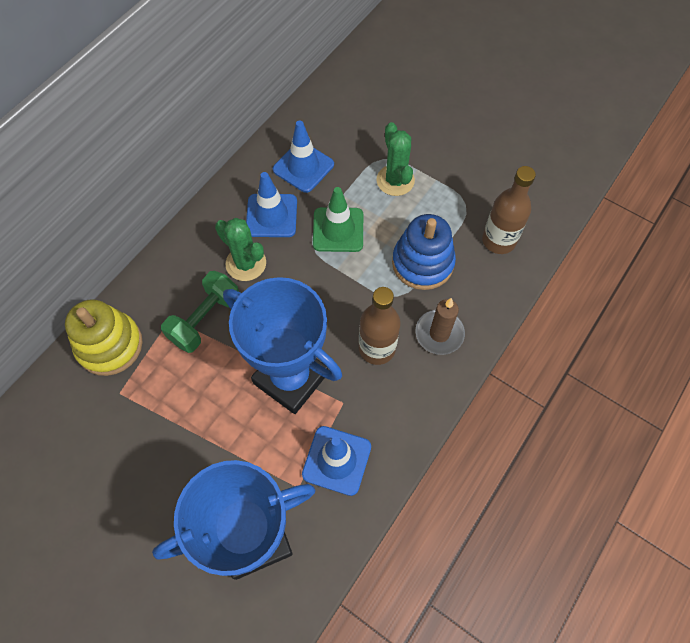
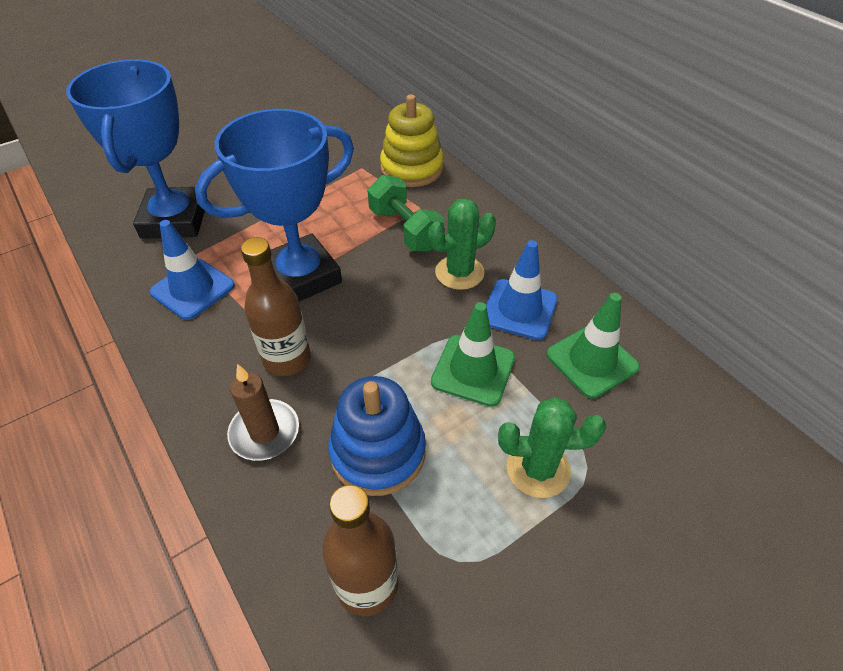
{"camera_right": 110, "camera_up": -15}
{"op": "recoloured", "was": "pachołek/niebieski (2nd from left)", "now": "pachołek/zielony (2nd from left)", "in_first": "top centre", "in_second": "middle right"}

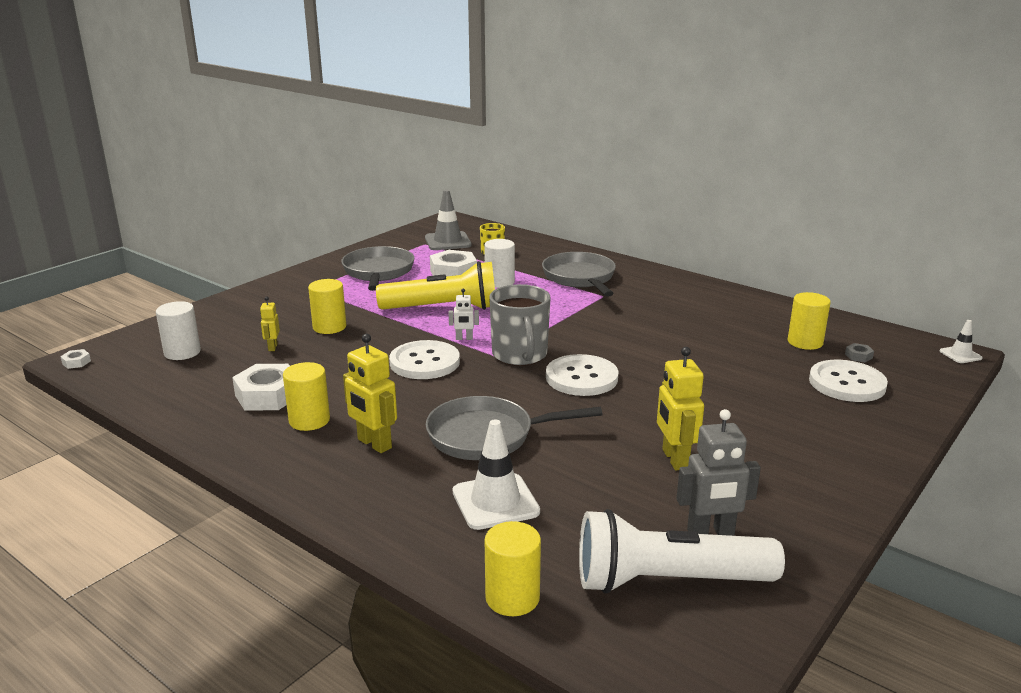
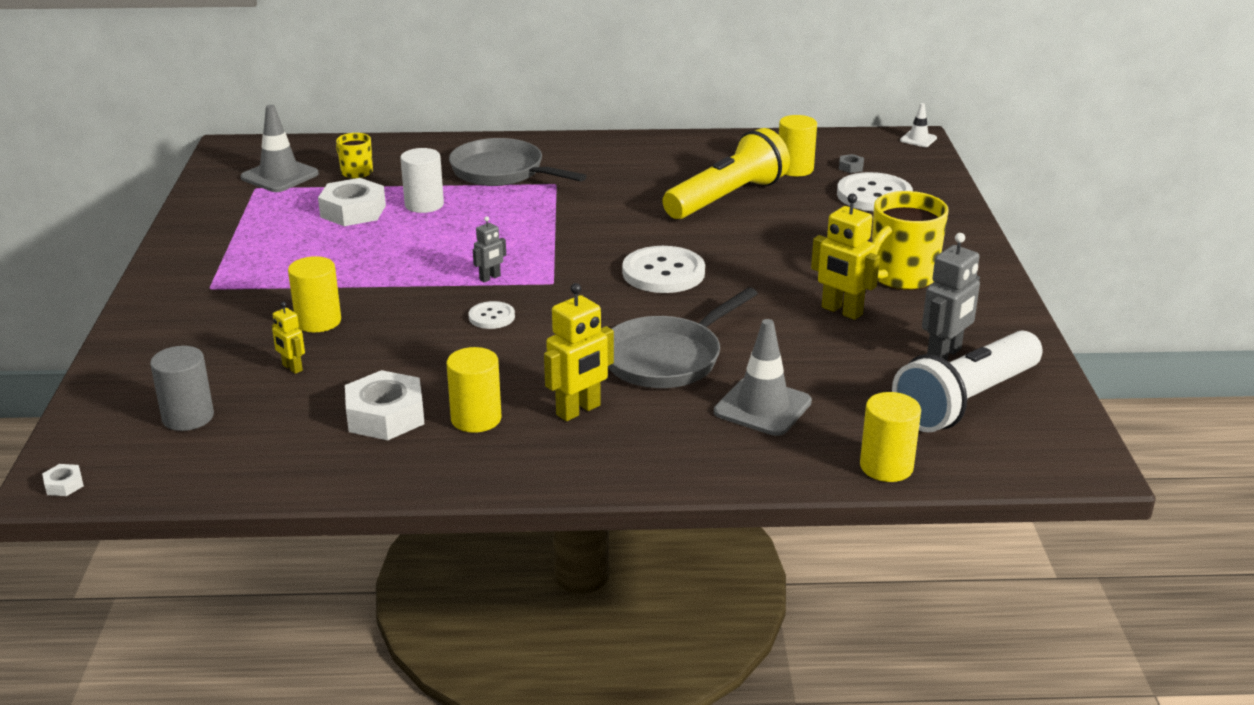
{"camera_right": -40, "camera_up": 5}
{"op": "recoloured", "was": "walec/biały (1st from left)", "now": "walec/szary", "in_first": "middle left", "in_second": "middle left"}
{"op": "resized", "was": "guzik/biały (1st from left)", "in_first": "centre", "in_second": "centre", "ratio": 0.53}
{"op": "recoloured", "was": "robot/biały", "now": "robot/szary (1st from left)", "in_first": "centre", "in_second": "centre"}
{"op": "turned", "was": "robot/żółty (2nd from left)", "in_first": "centre", "in_second": "centre", "clockwise": -45}
{"op": "moved", "was": "latarka/żółty", "in_first": "centre", "in_second": "top centre"}
{"op": "recoloured", "was": "pachołek/biały (1st from left)", "now": "pachołek/szary (2nd from left)", "in_first": "bottom centre", "in_second": "centre"}
{"op": "added", "now": "kubek/żółty (2nd from left)", "in_second": "middle right"}
{"op": "removed", "was": "patelnia/szary (1st from left)", "in_first": "centre"}
{"op": "removed", "was": "kubek/szary", "in_first": "centre"}

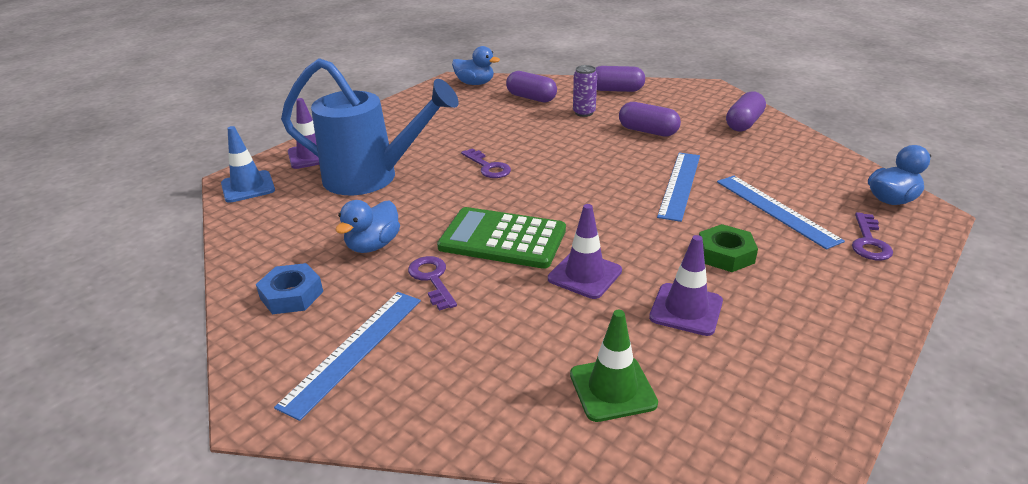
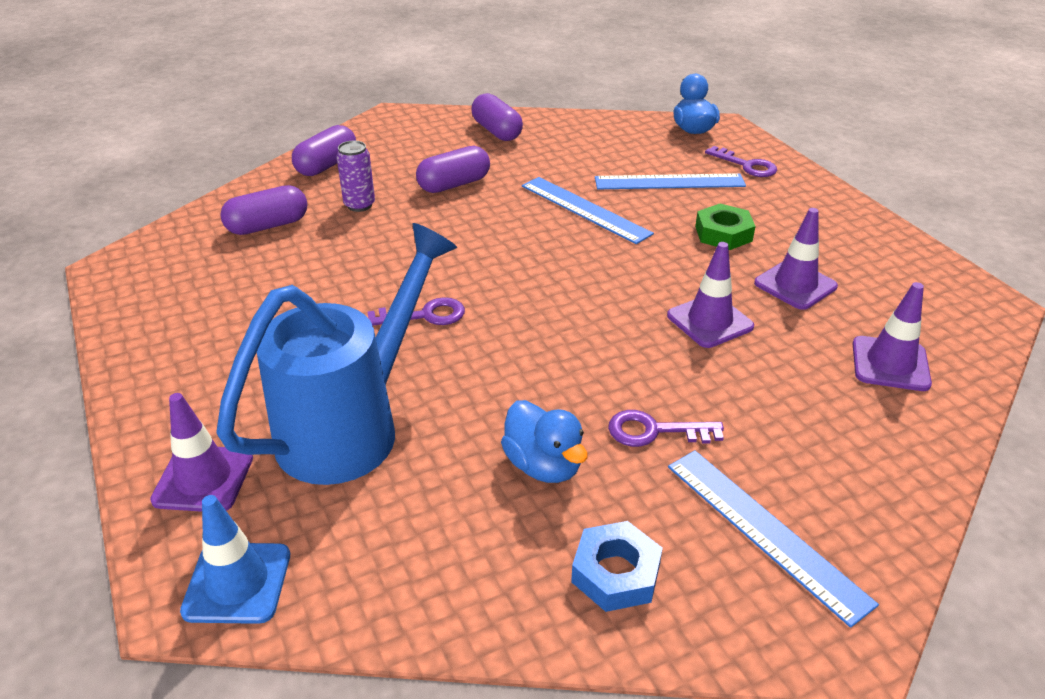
{"camera_right": -65, "camera_up": 5}
{"op": "recoloured", "was": "pachołek/zielony", "now": "pachołek/fioletowy (4th from left)", "in_first": "bottom centre", "in_second": "middle right"}
{"op": "removed", "was": "kalkulator/zielony", "in_first": "centre"}
{"op": "removed", "was": "kaczka/niebieski (2nd from left)", "in_first": "top centre"}

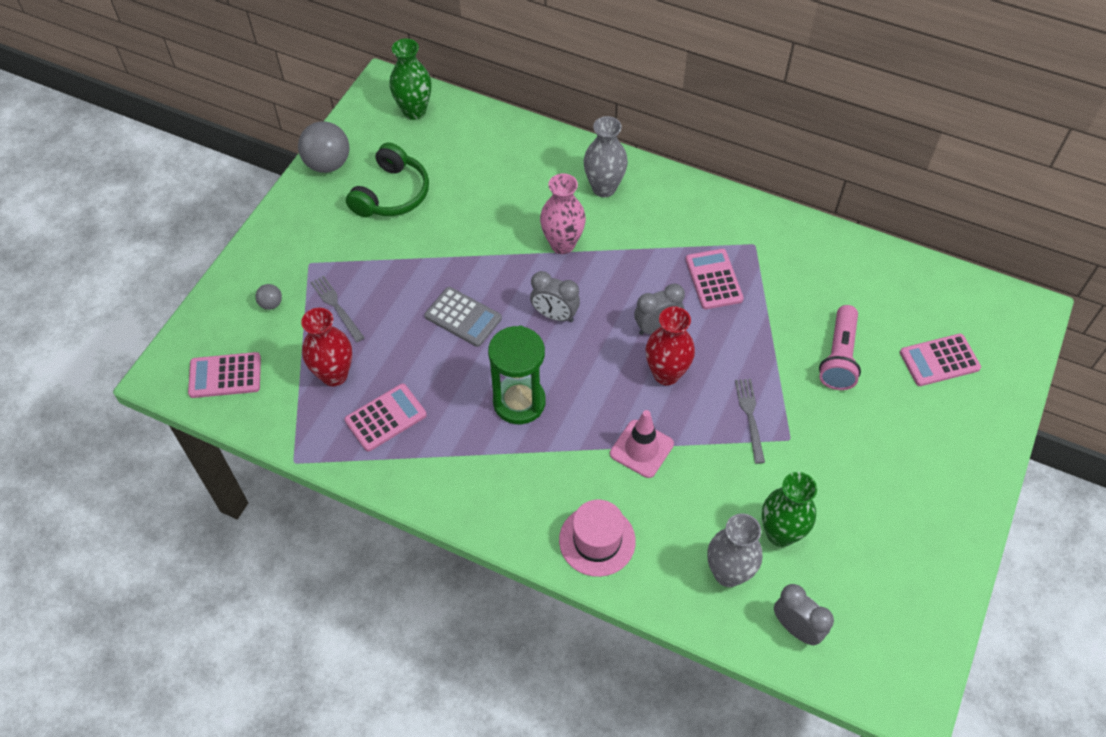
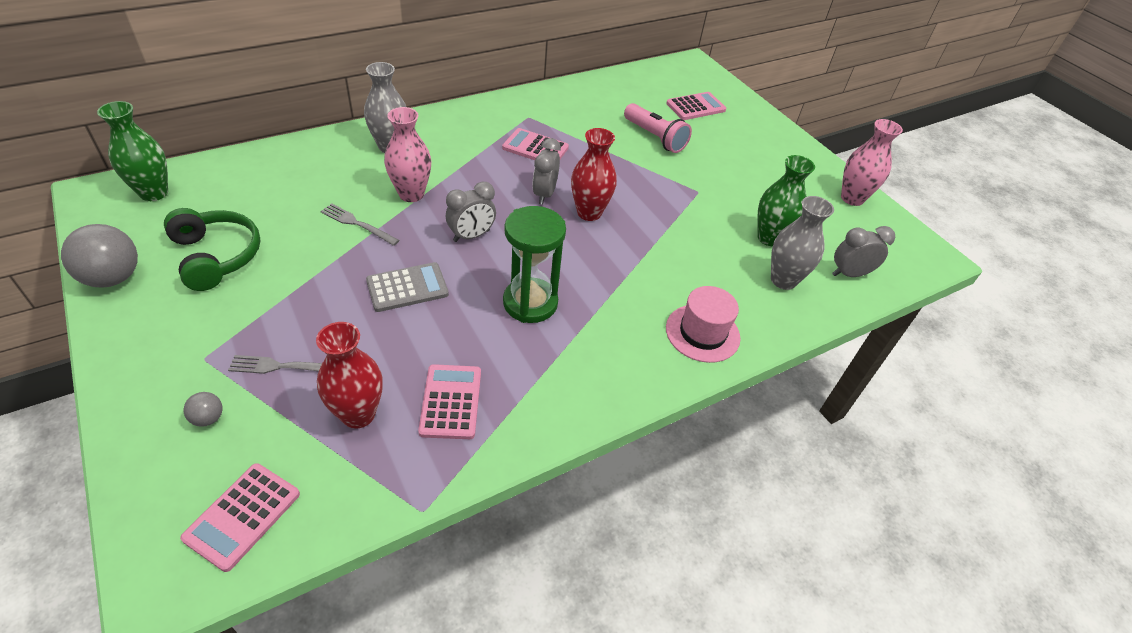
{"camera_right": -60, "camera_up": -10}
{"op": "moved", "was": "widelec/szary (2nd from left)", "in_first": "middle right", "in_second": "middle left"}
{"op": "turned", "was": "kalkulator/różowy (4th from left)", "in_first": "middle right", "in_second": "top centre", "clockwise": -135}
{"op": "added", "now": "wazon/różowy (2nd from left)", "in_second": "top right"}
{"op": "removed", "was": "pachołek/różowy", "in_first": "centre"}

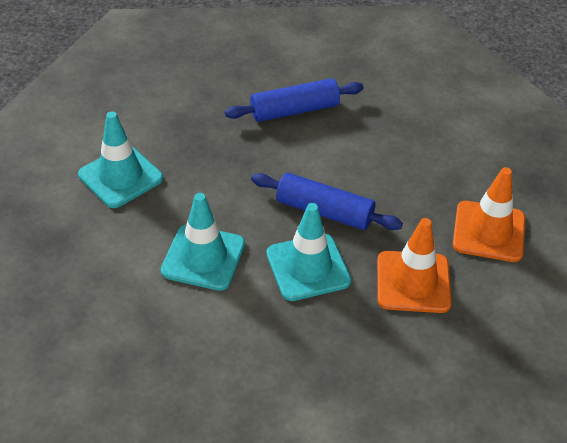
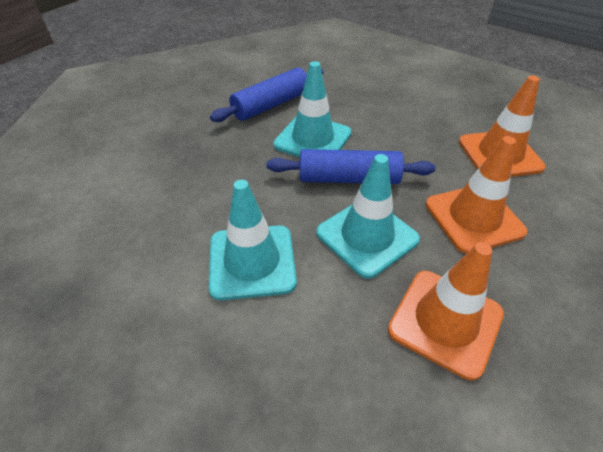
{"camera_right": -20, "camera_up": 0}
{"op": "moved", "was": "pachołek/turkusowy (1st from left in the first image)", "now": "pachołek/turkusowy (2nd from left)", "in_first": "middle left", "in_second": "top centre"}
{"op": "added", "now": "pachołek/pomarańczowy (1st from left)", "in_second": "bottom right"}

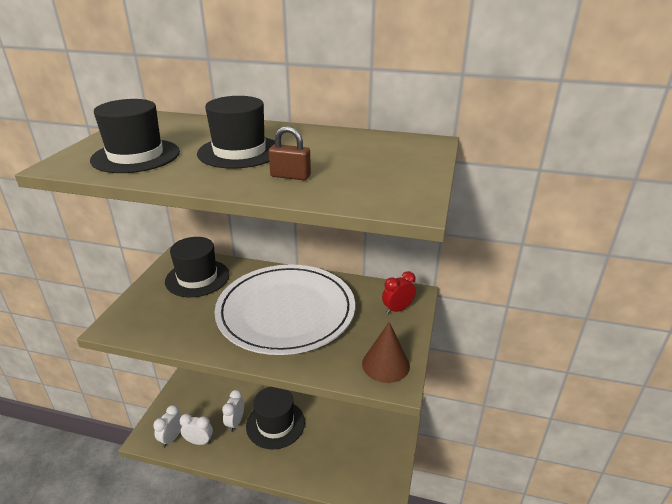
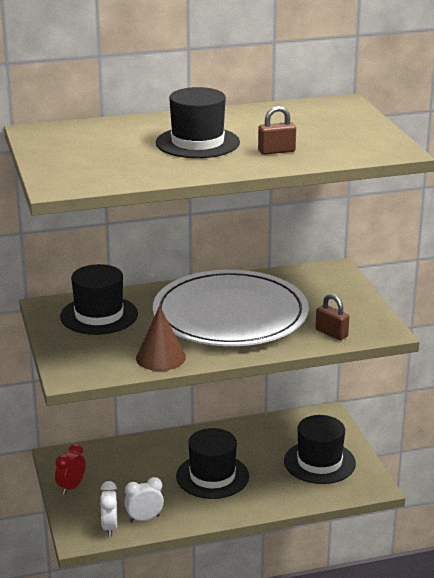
{"camera_right": -30, "camera_up": -5}
{"op": "moved", "was": "budzik/czerwony", "in_first": "centre", "in_second": "bottom left"}
{"op": "moved", "was": "stożek/brązowy", "in_first": "bottom centre", "in_second": "centre"}
{"op": "moved", "was": "kapelusz/czarny (1st from left in the first image)", "now": "kapelusz/czarny (4th from left)", "in_first": "top left", "in_second": "bottom right"}
{"op": "added", "now": "kłódka/brązowy (2nd from left)", "in_second": "middle right"}
{"op": "removed", "was": "budzik/biały (3rd from left)", "in_first": "bottom centre"}

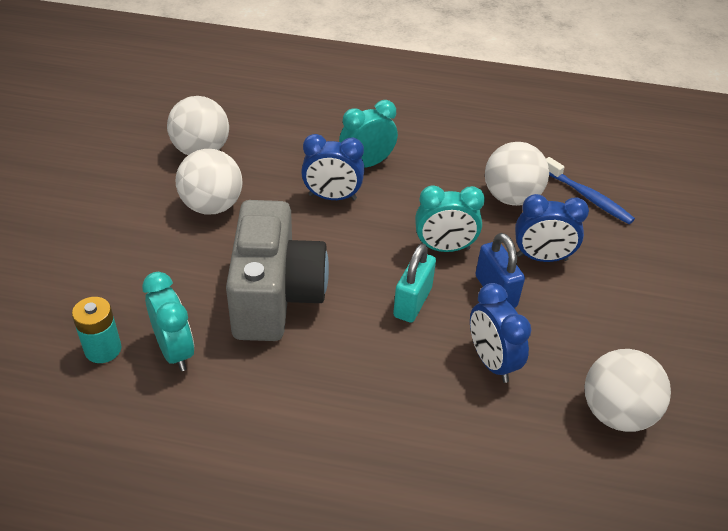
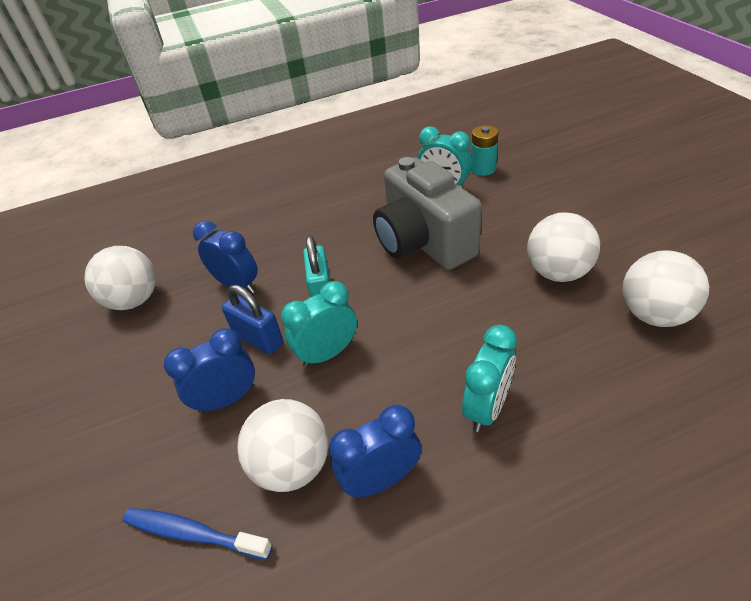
{"camera_right": 155, "camera_up": 0}
{"op": "moved", "was": "budzik/niebieski (1st from left in the first image)", "now": "budzik/niebieski (3rd from left)", "in_first": "top centre", "in_second": "bottom centre"}

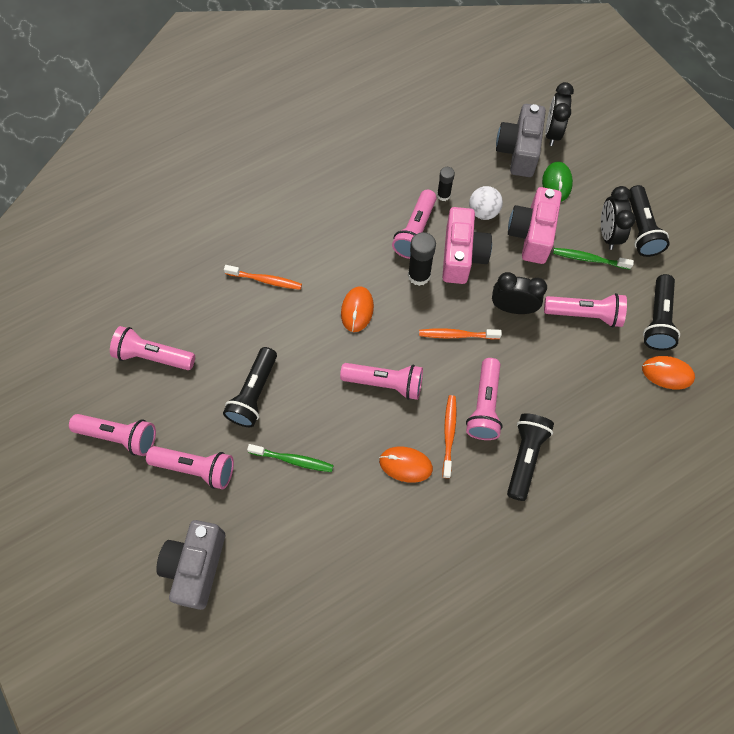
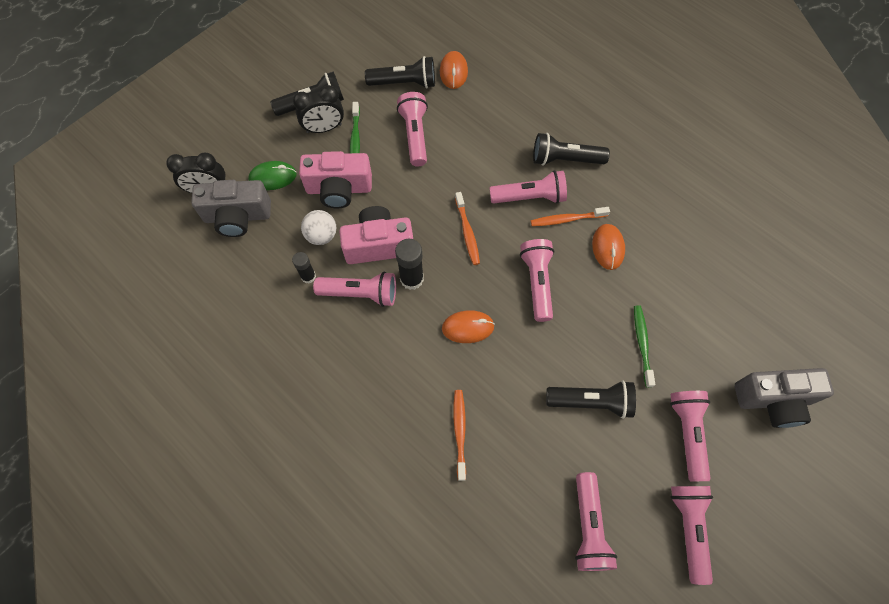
{"camera_right": -105, "camera_up": 0}
{"op": "removed", "was": "budzik/czarny (1st from left)", "in_first": "middle right"}

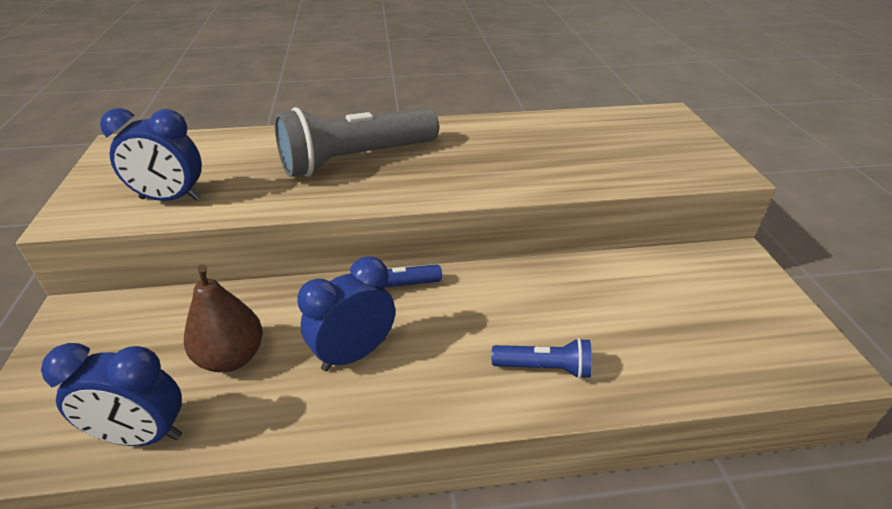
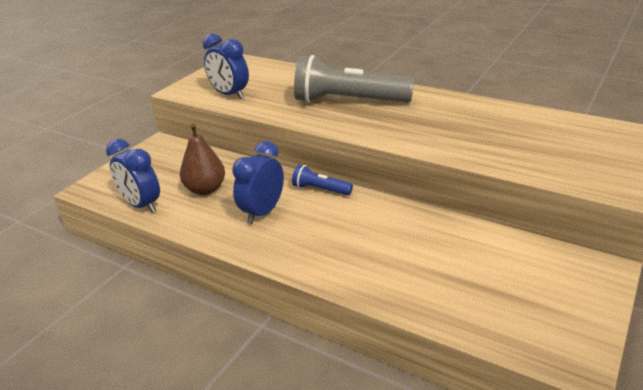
{"camera_right": 40, "camera_up": -5}
{"op": "turned", "was": "budzik/niebieski (3rd from left)", "in_first": "centre", "in_second": "centre", "clockwise": -60}
{"op": "removed", "was": "latarka/niebieski (2nd from left)", "in_first": "bottom centre"}

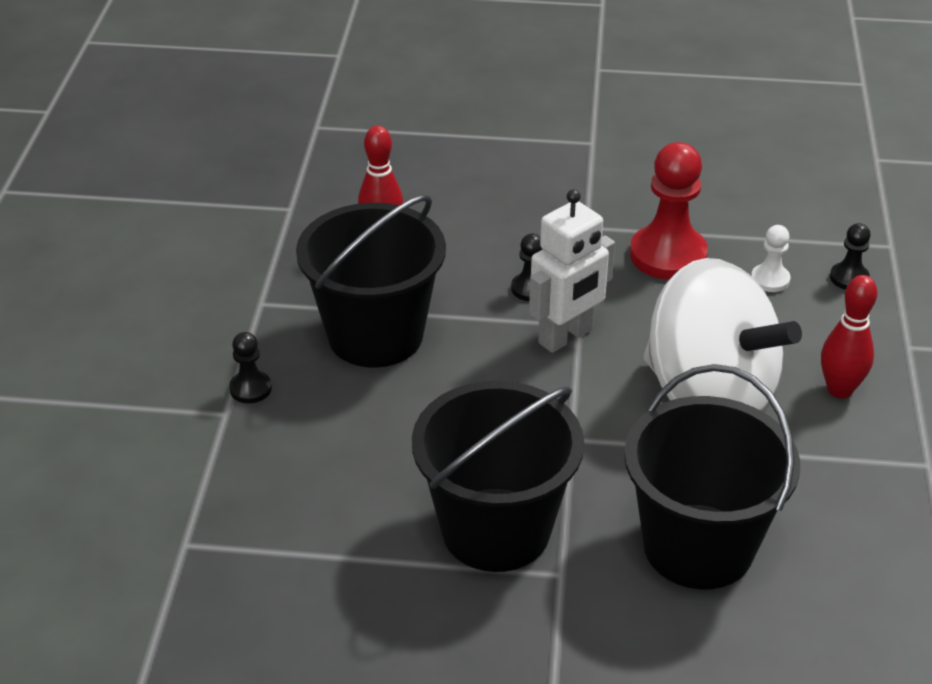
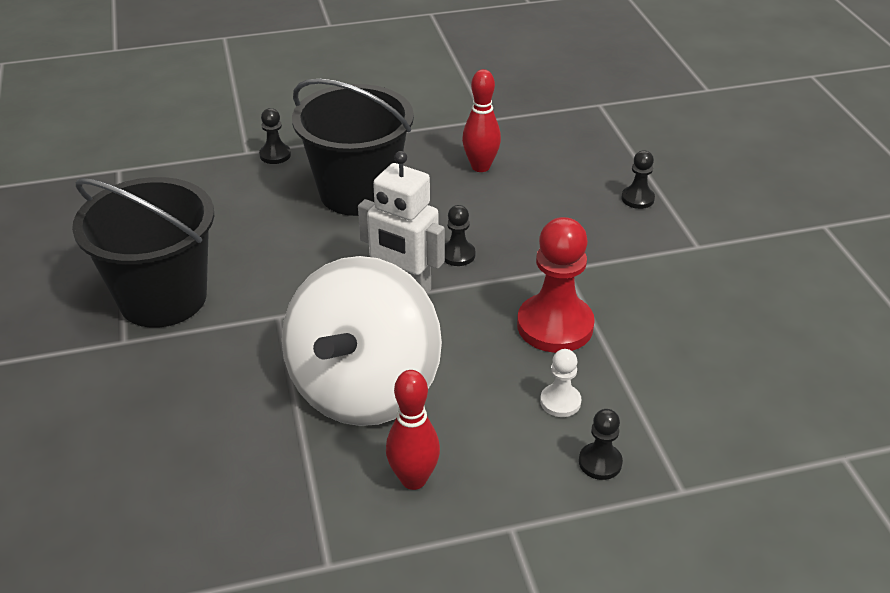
{"camera_right": 70, "camera_up": 0}
{"op": "added", "now": "pionek/czarny (4th from left)", "in_second": "top right"}
{"op": "removed", "was": "wiadro/czarny (3rd from left)", "in_first": "bottom right"}

